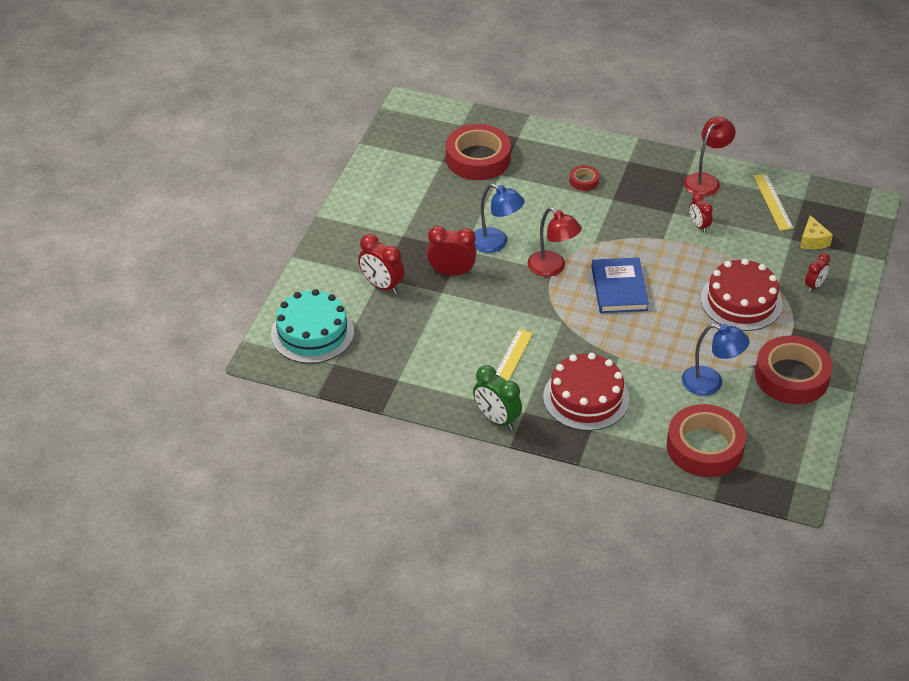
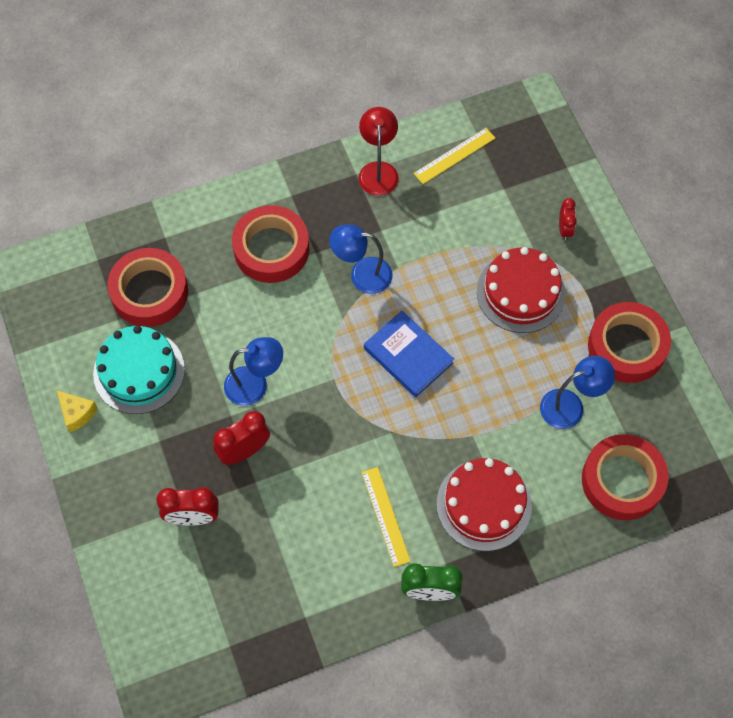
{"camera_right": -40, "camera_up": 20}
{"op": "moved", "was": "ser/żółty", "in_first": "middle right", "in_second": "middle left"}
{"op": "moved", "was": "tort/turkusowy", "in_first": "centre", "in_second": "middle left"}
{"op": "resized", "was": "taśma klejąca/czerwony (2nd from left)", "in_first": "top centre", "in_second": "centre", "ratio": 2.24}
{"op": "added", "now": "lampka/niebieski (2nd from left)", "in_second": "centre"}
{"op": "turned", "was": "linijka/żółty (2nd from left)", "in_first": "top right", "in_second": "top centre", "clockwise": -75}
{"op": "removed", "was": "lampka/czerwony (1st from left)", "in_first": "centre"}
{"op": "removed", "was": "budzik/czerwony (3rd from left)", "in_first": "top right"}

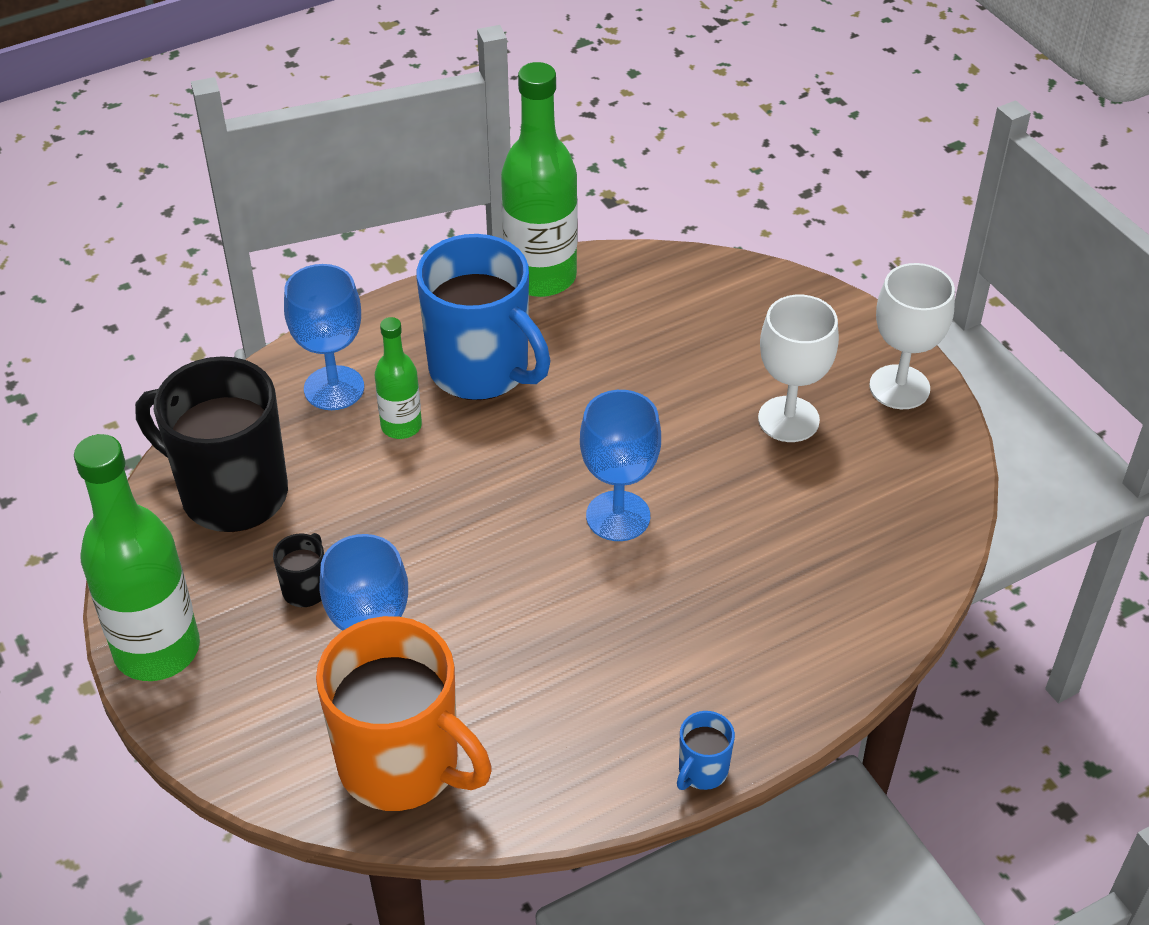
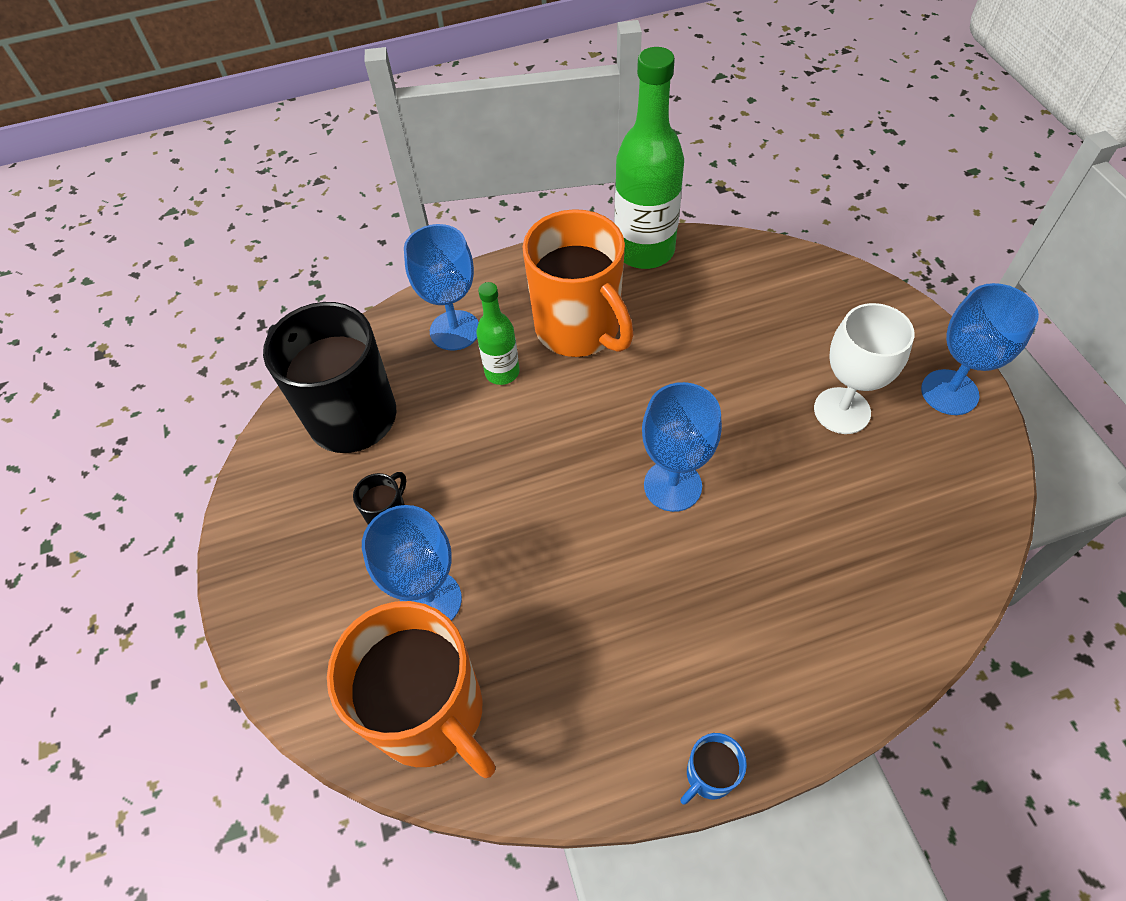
{"camera_right": 15, "camera_up": 10}
{"op": "recoloured", "was": "kubek/niebieski (1st from left)", "now": "kubek/pomarańczowy (2nd from left)", "in_first": "centre", "in_second": "top centre"}
{"op": "recoloured", "was": "kielich/biały (2nd from left)", "now": "kielich/niebieski (4th from left)", "in_first": "middle right", "in_second": "middle right"}
{"op": "removed", "was": "butelka/zielony (1st from left)", "in_first": "middle left"}

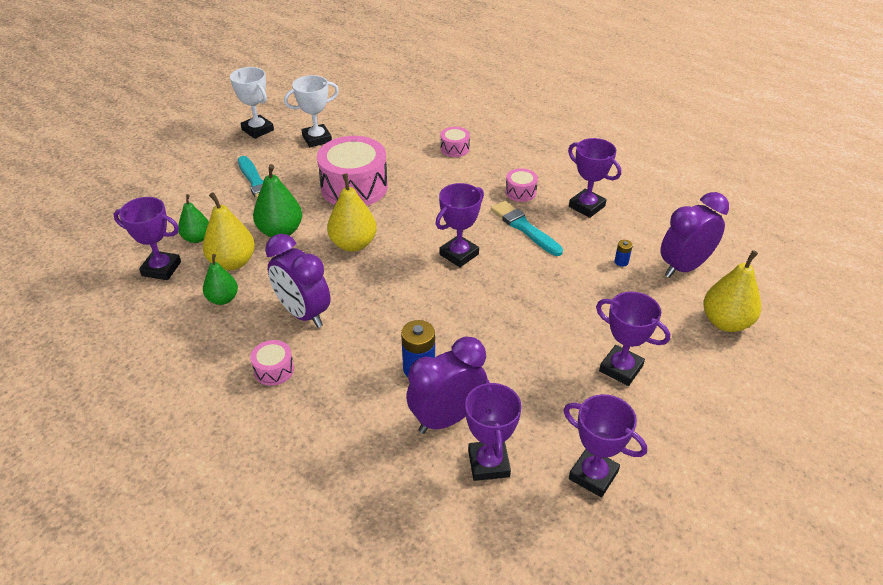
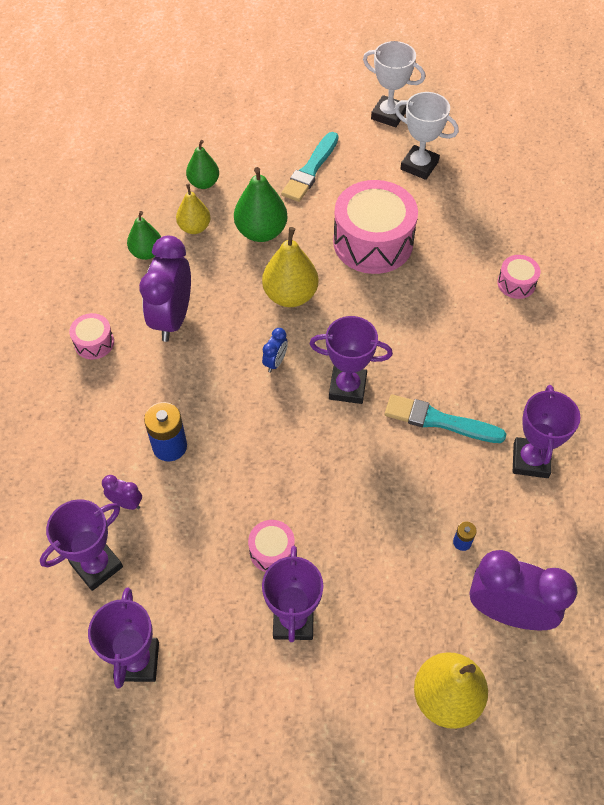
{"camera_right": 55, "camera_up": 15}
{"op": "resized", "was": "budzik/fioletowy (2nd from left in the first image)", "in_first": "centre", "in_second": "middle left", "ratio": 0.44}
{"op": "resized", "was": "gruszka/żółty (1st from left)", "in_first": "middle left", "in_second": "top left", "ratio": 0.64}
{"op": "moved", "was": "bęben/różowy (4th from left in the first image)", "now": "bęben/różowy (2nd from left)", "in_first": "top centre", "in_second": "bottom centre"}
{"op": "added", "now": "budzik/niebieski", "in_second": "centre"}
{"op": "turned", "was": "puchar/biały (1st from left)", "in_first": "top left", "in_second": "top centre", "clockwise": -75}
{"op": "turned", "was": "pędzel/turkusowy (2nd from left)", "in_first": "centre", "in_second": "middle right", "clockwise": -90}
{"op": "removed", "was": "puchar/fioletowy (1st from left)", "in_first": "middle left"}

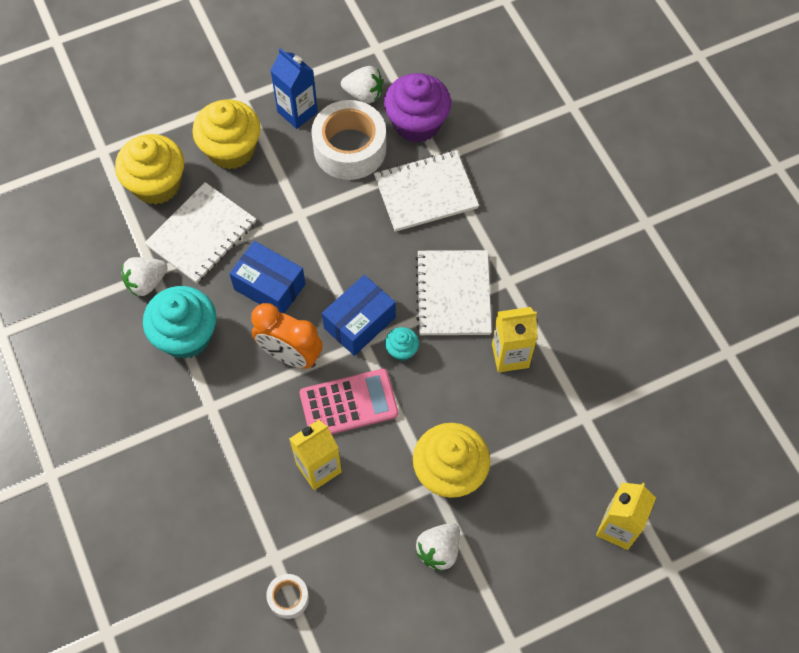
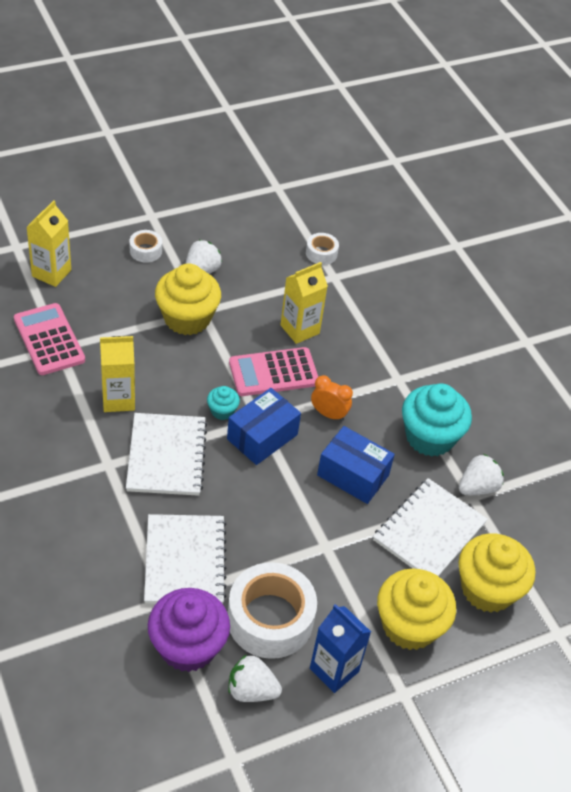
{"camera_right": 175, "camera_up": -15}
{"op": "added", "now": "kalkulator/różowy (1st from left)", "in_second": "middle left"}
{"op": "added", "now": "taśma klejąca/biały (1st from left)", "in_second": "top left"}
{"op": "turned", "was": "zeszyt/biały (2nd from left)", "in_first": "top centre", "in_second": "bottom left", "clockwise": -75}
{"op": "resized", "was": "budzik/pomarańczowy", "in_first": "centre", "in_second": "centre", "ratio": 0.61}

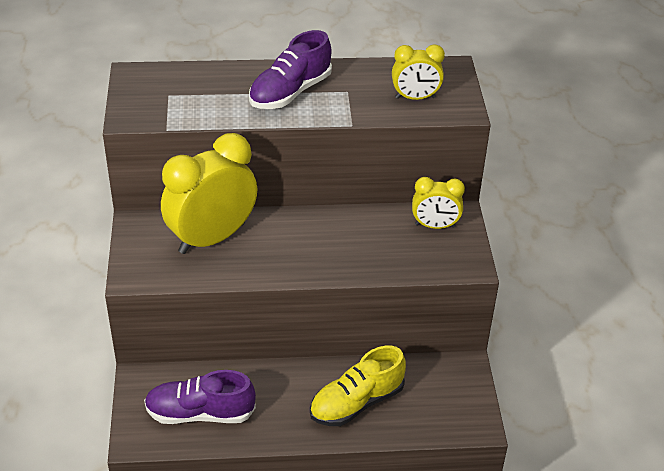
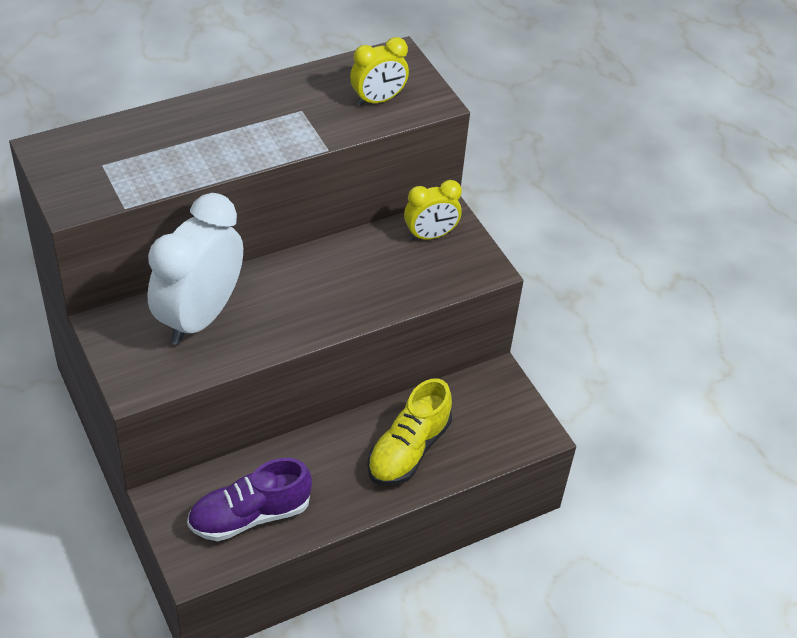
{"camera_right": -25, "camera_up": 5}
{"op": "recoloured", "was": "budzik/żółty (1st from left)", "now": "budzik/biały", "in_first": "middle left", "in_second": "middle left"}
{"op": "removed", "was": "but/fioletowy (2nd from left)", "in_first": "top centre"}

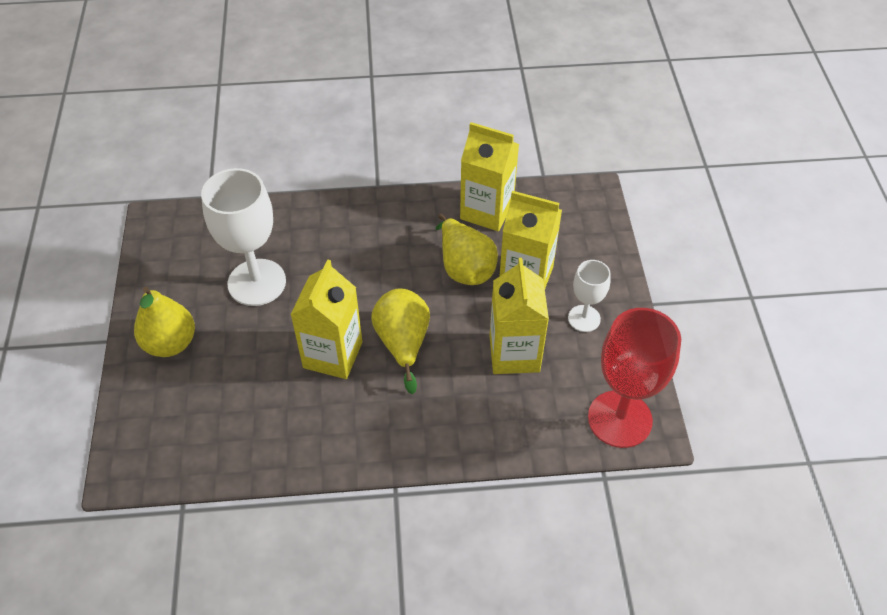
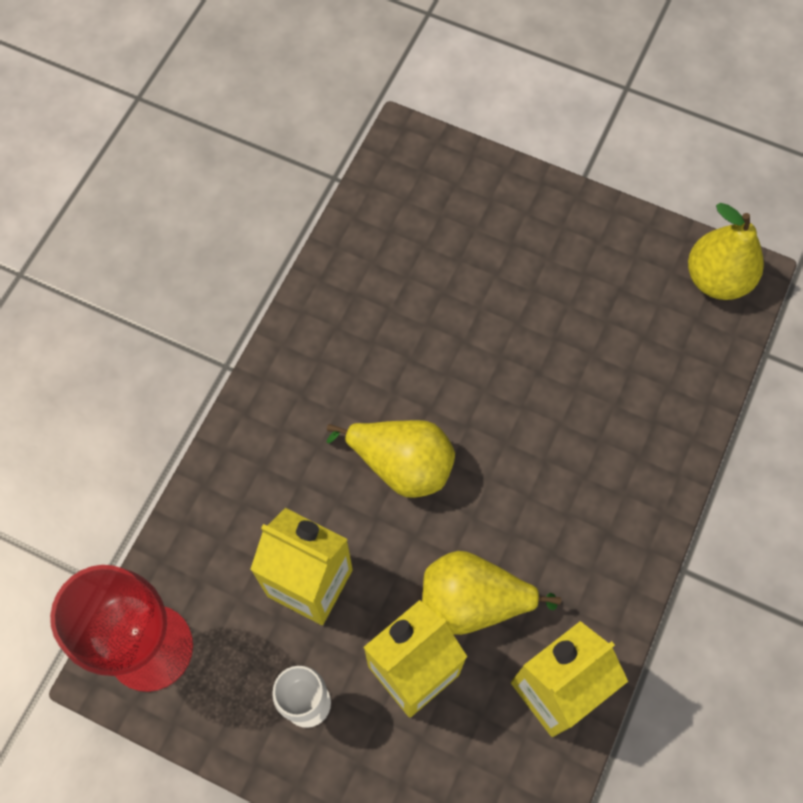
{"camera_right": 120, "camera_up": 15}
{"op": "moved", "was": "gruszka/żółty (1st from left in the first image)", "now": "gruszka/żółty (3rd from left)", "in_first": "middle left", "in_second": "top right"}
{"op": "removed", "was": "kielich/biały (1st from left)", "in_first": "middle left"}
{"op": "removed", "was": "karton mleka/żółty (1st from left)", "in_first": "centre"}

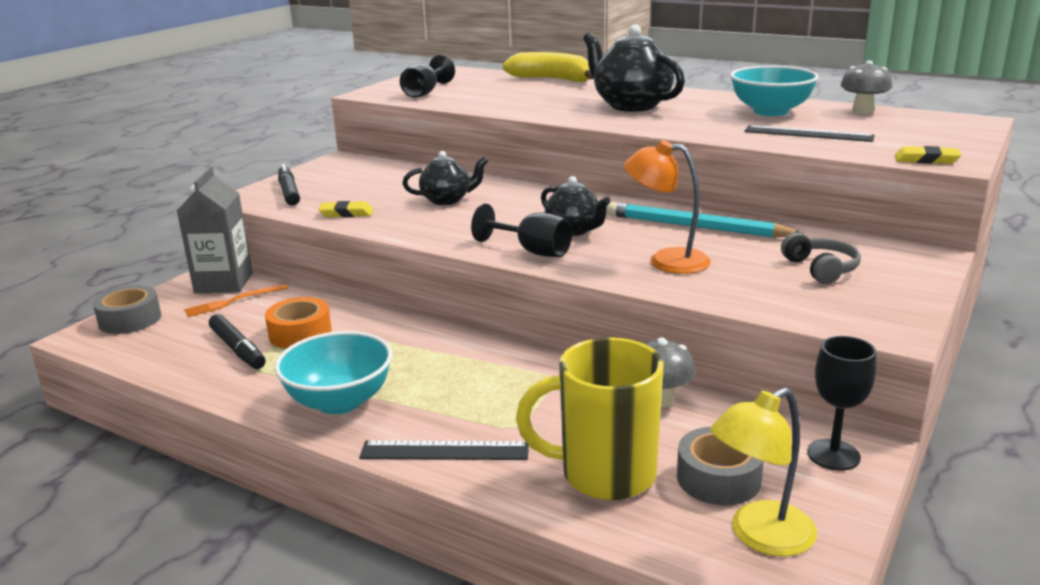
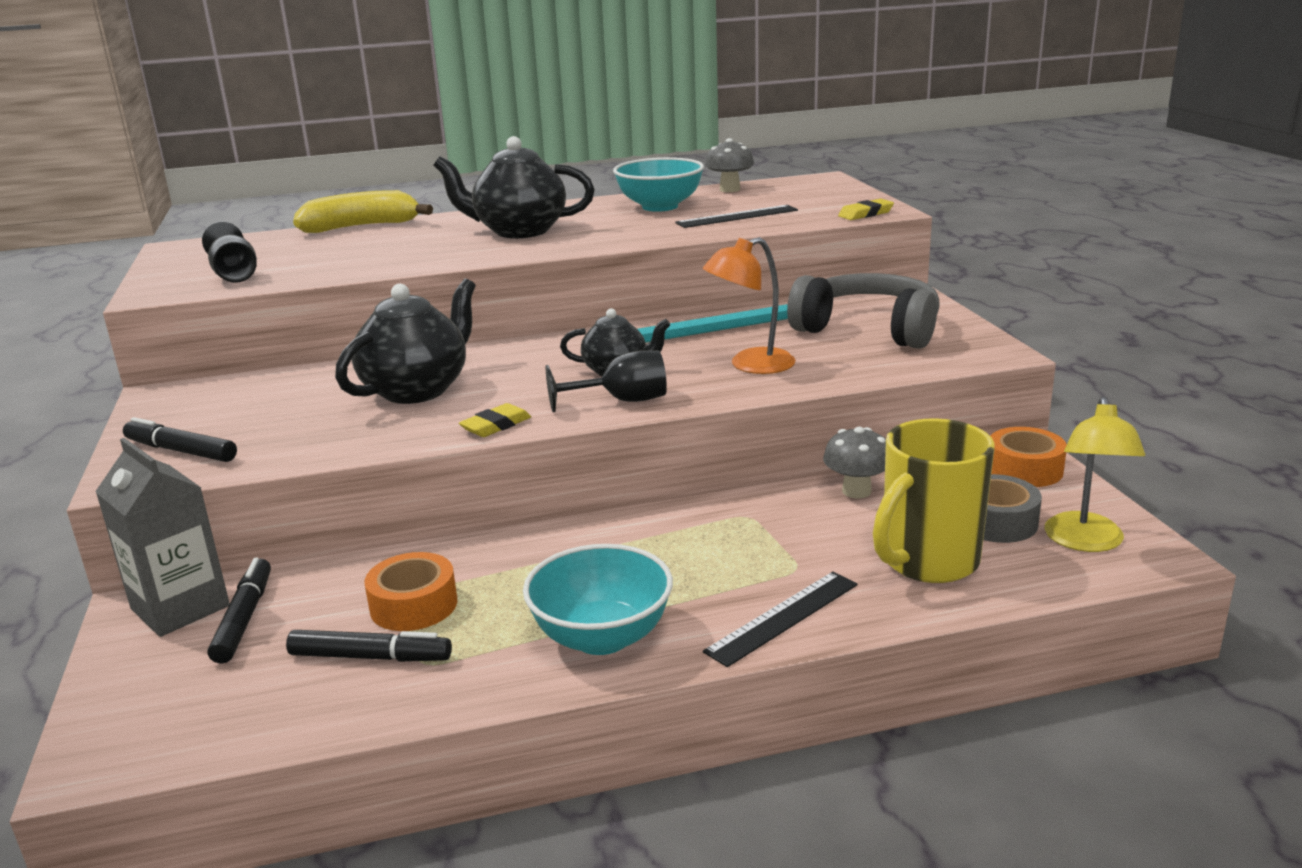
{"camera_right": -45, "camera_up": 0}
{"op": "replaced", "was": "widelec/pomarańczowy", "now": "flamaster/czarny (2nd from left)", "in_first": "middle left", "in_second": "bottom left"}
{"op": "resized", "was": "imbryk/czarny (1st from left)", "in_first": "top centre", "in_second": "middle left", "ratio": 1.67}
{"op": "moved", "was": "gumka do mazania/żółty (1st from left)", "in_first": "middle left", "in_second": "centre"}
{"op": "resized", "was": "słuchawki/szary", "in_first": "middle right", "in_second": "centre", "ratio": 1.97}
{"op": "replaced", "was": "kielich/czarny (3rd from left)", "now": "taśma klejąca/pomarańczowy (2nd from left)", "in_first": "bottom right", "in_second": "middle right"}
{"op": "removed", "was": "taśma klejąca/szary (1st from left)", "in_first": "middle left"}

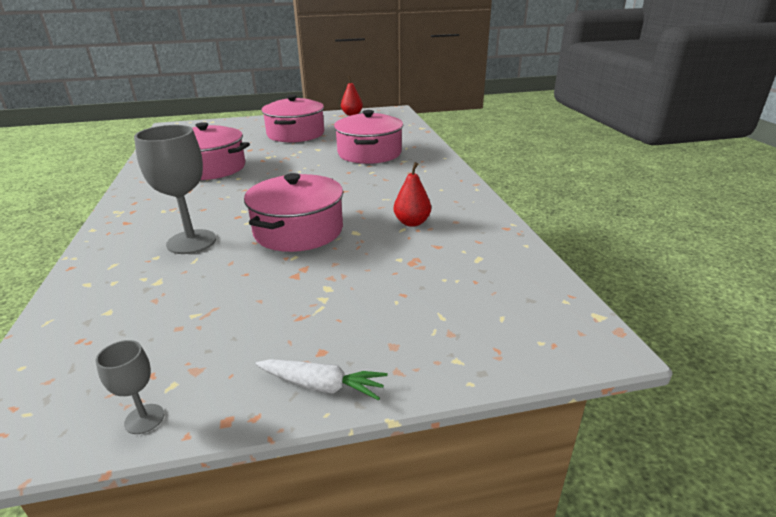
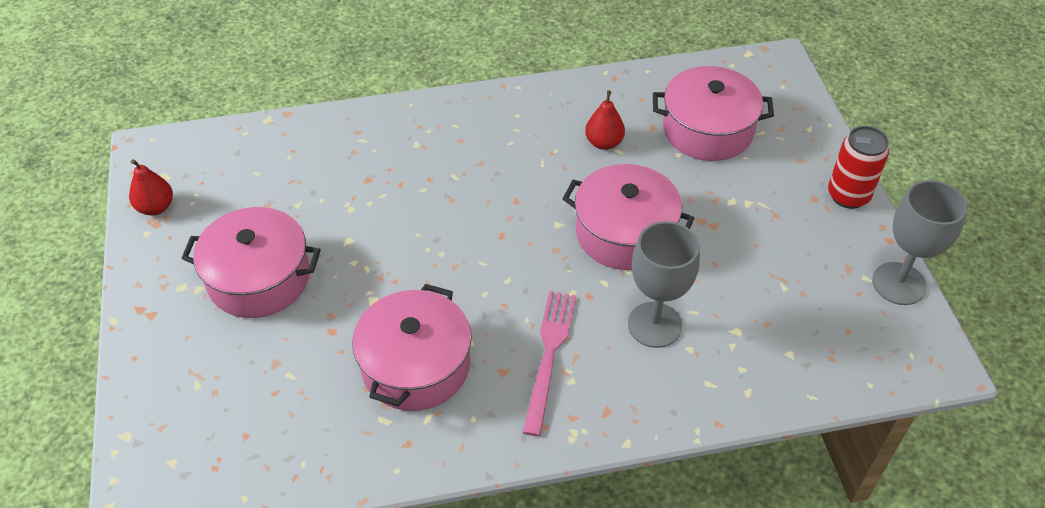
{"camera_right": -90, "camera_up": 20}
{"op": "added", "now": "widelec/różowy", "in_second": "bottom centre"}
{"op": "moved", "was": "garnek/różowy (4th from left)", "in_first": "top centre", "in_second": "top right"}
{"op": "replaced", "was": "marchewka/biały", "now": "puszka/czerwony", "in_first": "bottom centre", "in_second": "top right"}
{"op": "resized", "was": "kielich/szary (1st from left in the first image)", "in_first": "bottom left", "in_second": "middle right", "ratio": 2.09}

